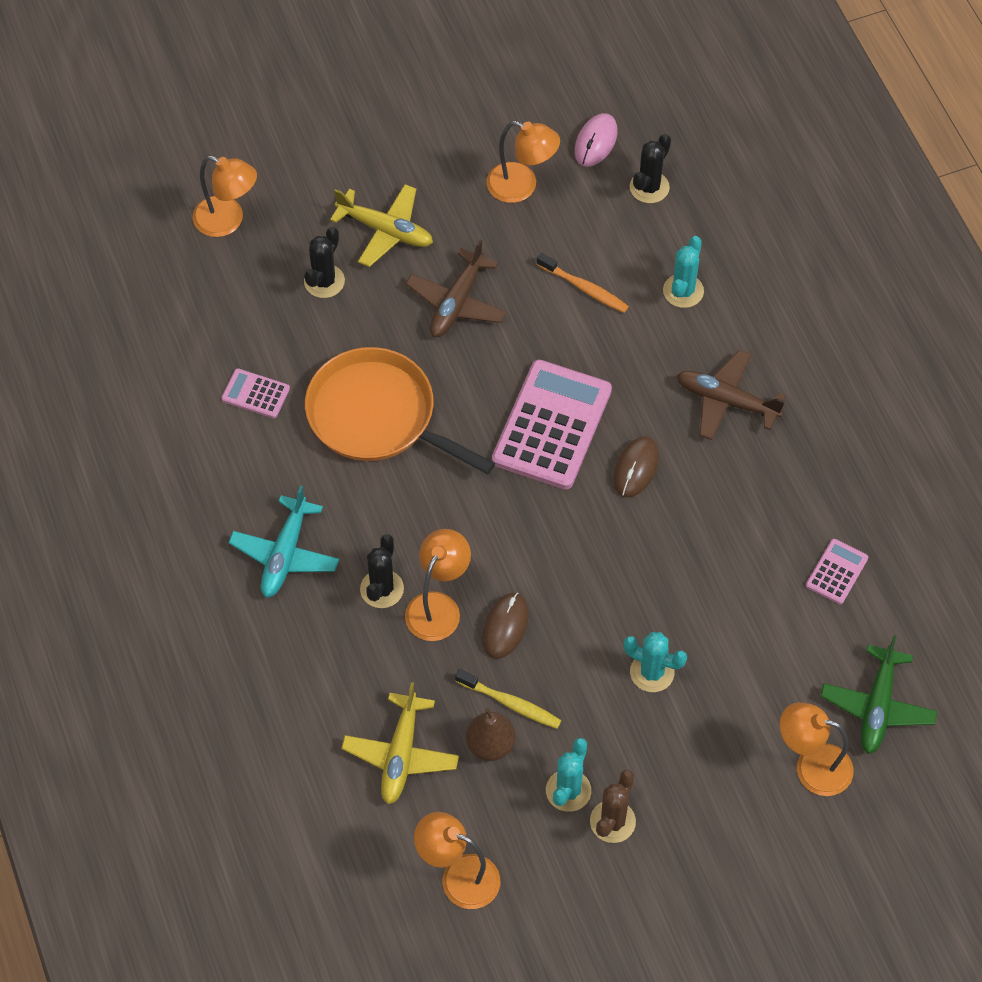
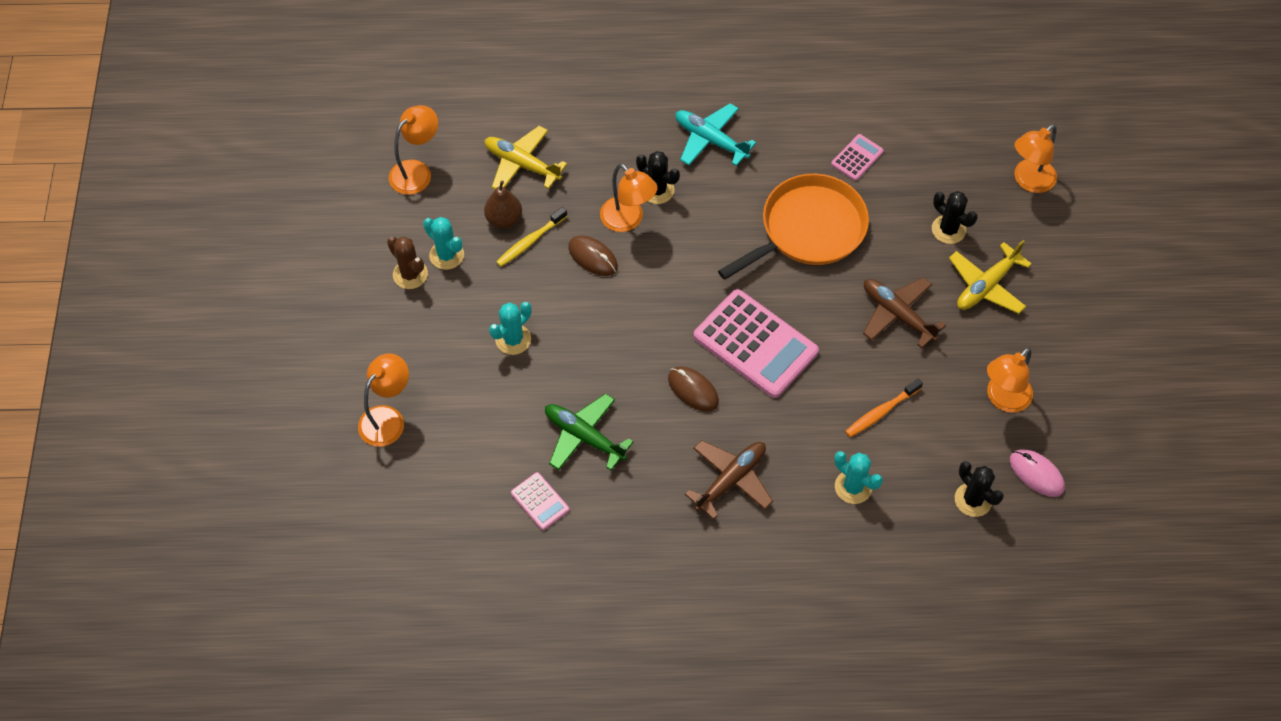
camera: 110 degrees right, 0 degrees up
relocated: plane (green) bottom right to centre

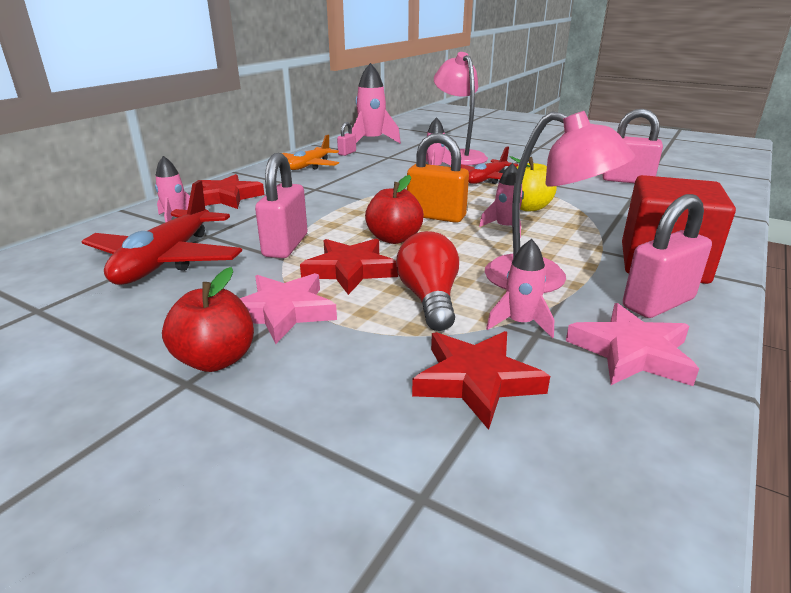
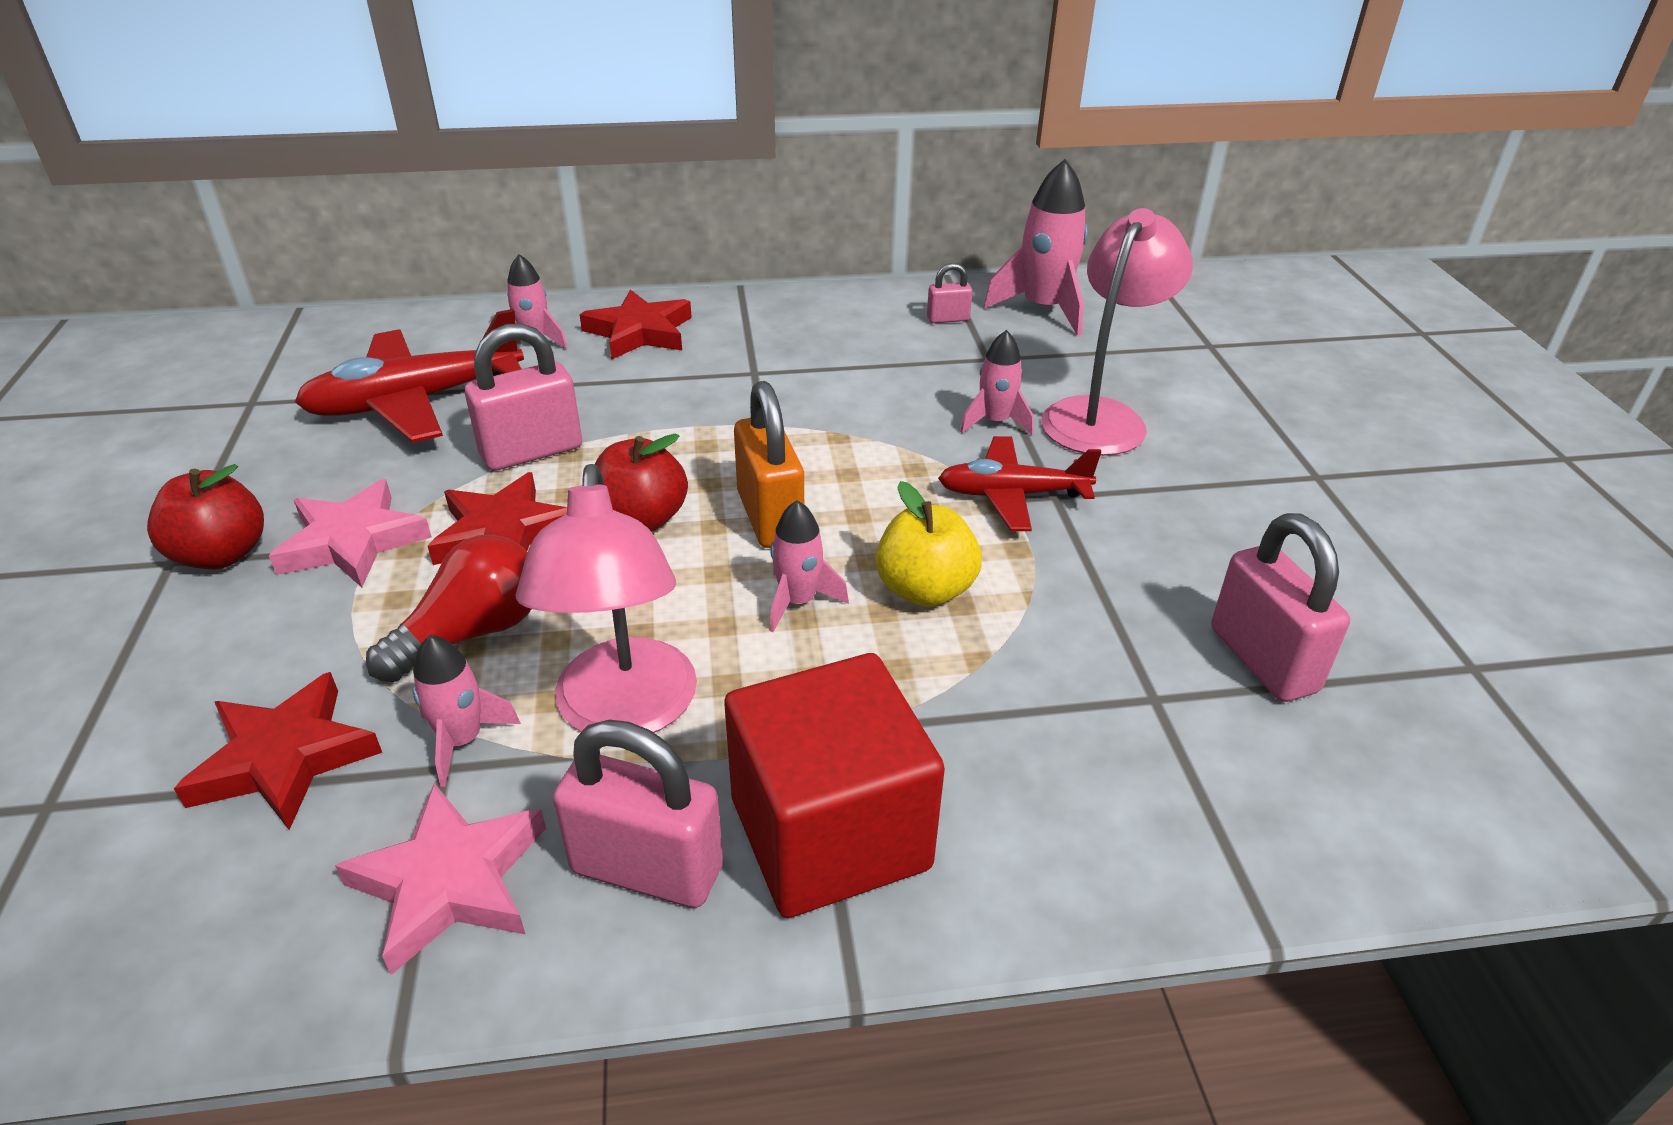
camera: 50 degrees right, 10 degrees up
missing: plane (orange) top centre

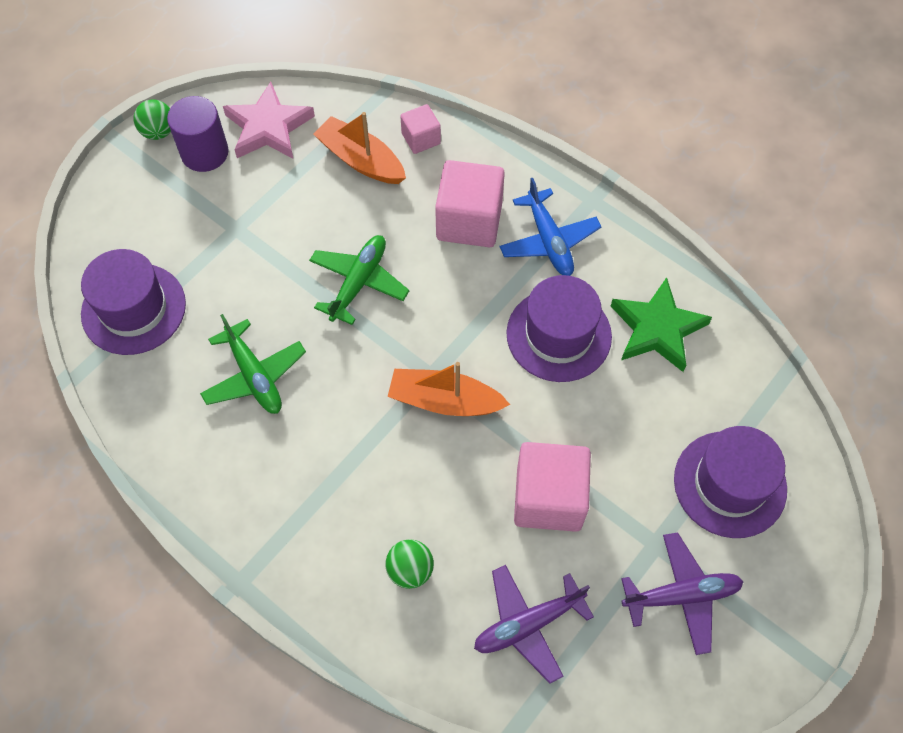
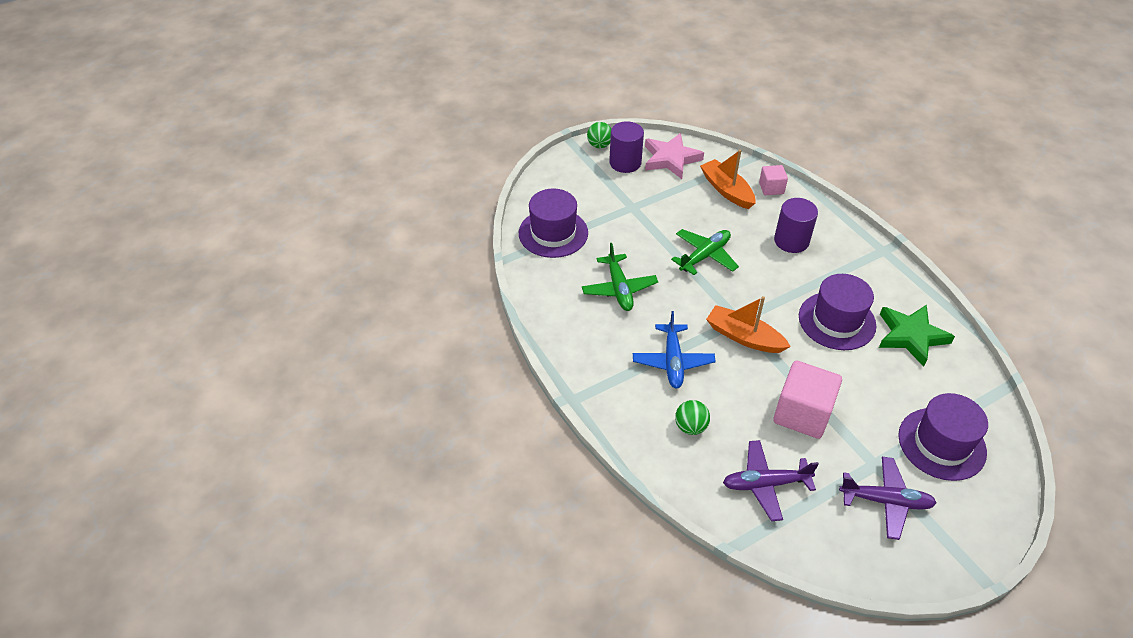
camera: 20 degrees right, 15 degrees down
relocated: plane (blue) top centre to centre
exchanged: cube (pink) (no. 2 from left) top centre to cylinder (purple) (no. 2 from left) middle right

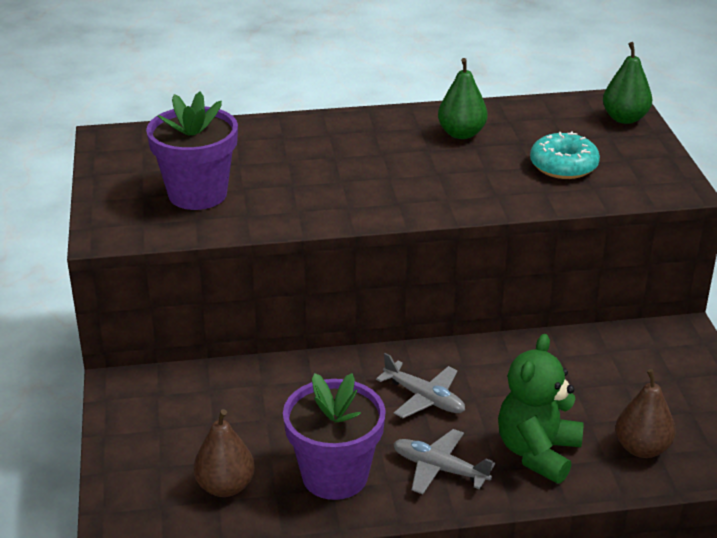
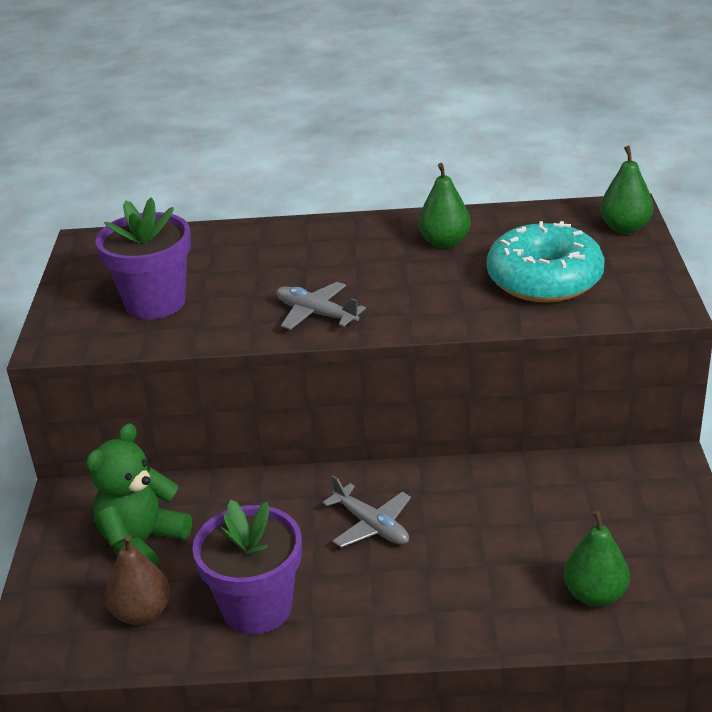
camera: 10 degrees right, 0 degrees up
relocated: teddy bear (green) bottom right to bottom left; plane (grey) (no. 2 from left in the first image) bottom centre to plane (grey) (no. 1 from left) centre
colour: pear (brown) (no. 2 from left) bottom right to pear (green) (no. 2 from left) bottom right
size: donut (turquoise) top right = middle right x1.57

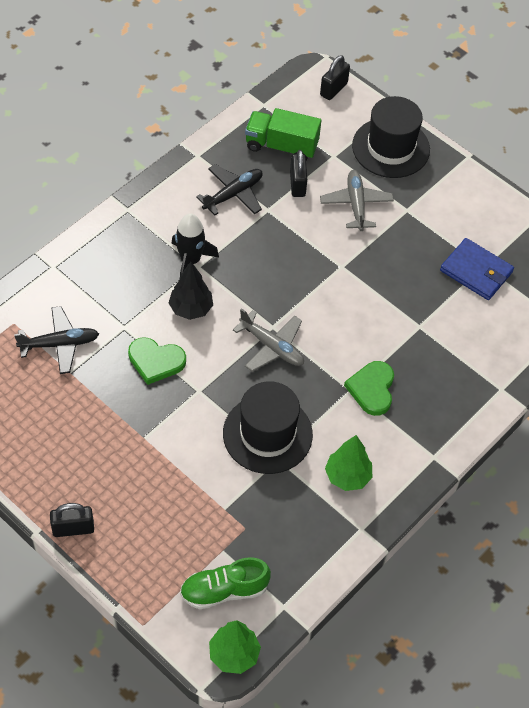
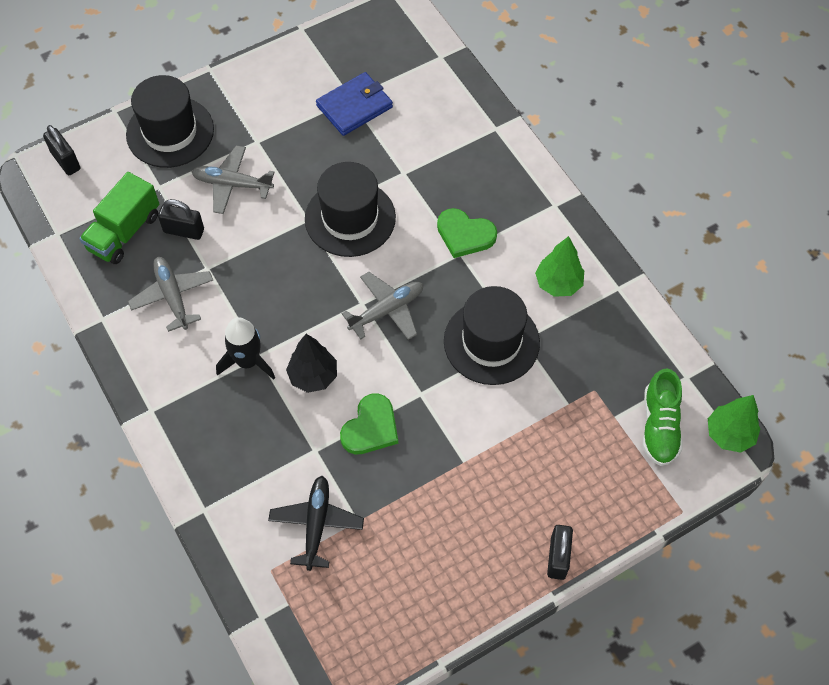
camera: 70 degrees left, 5 degrees up
appeared: hat (black) (no. 2 from left) top centre
colour: plane (black) (no. 2 from left) top centre to plane (grey) (no. 1 from left) middle left

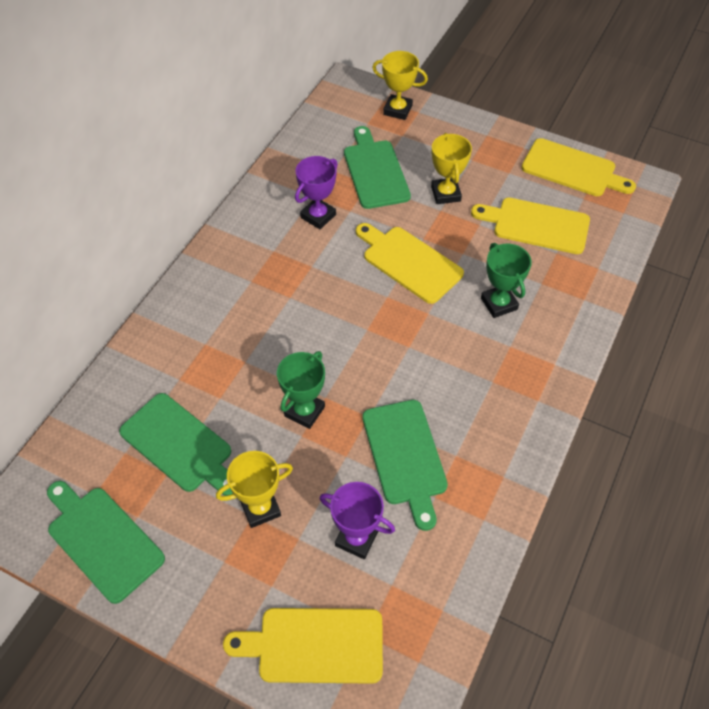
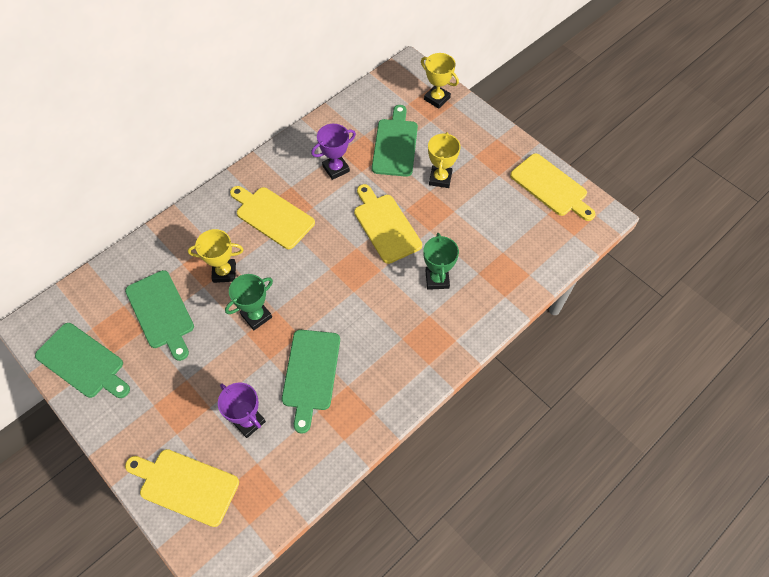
camera: 20 degrees right, 5 degrees up
relocated: trophy (yellow) (no. 1 from left) bottom centre to middle left; cutting board (yellow) (no. 3 from left in the first image) top right to cutting board (yellow) (no. 2 from left) centre
spun: cutting board (green) (no. 1 from left) bottom left = middle left 150 degrees clockwise

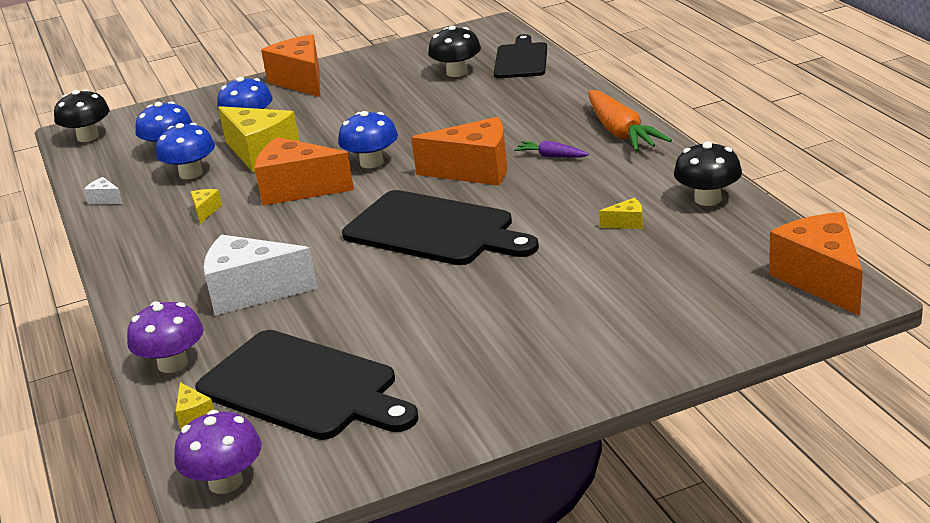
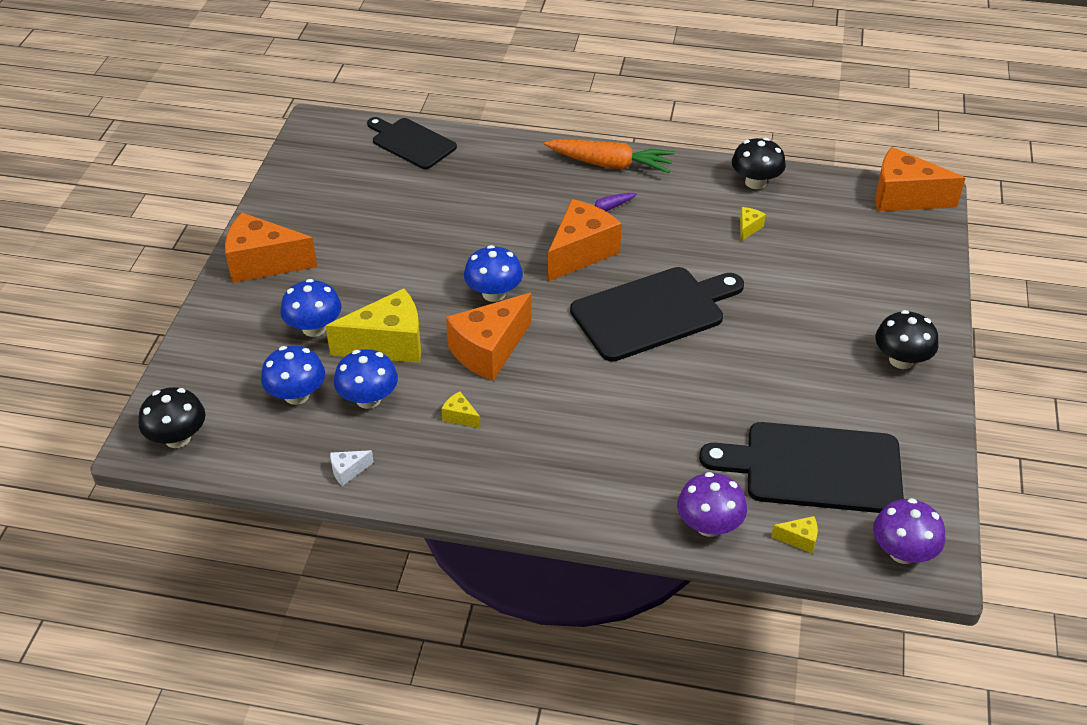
camera: 60 degrees left, 15 degrees up
missing: cheese (white) (no. 2 from left) middle left
relocated: mushroom (black) (no. 2 from left in the first image) top centre to mushroom (black) (no. 3 from left) middle right
spun: cutting board (black) (no. 1 from left in the first image) bottom left = middle right 150 degrees counterclockwise

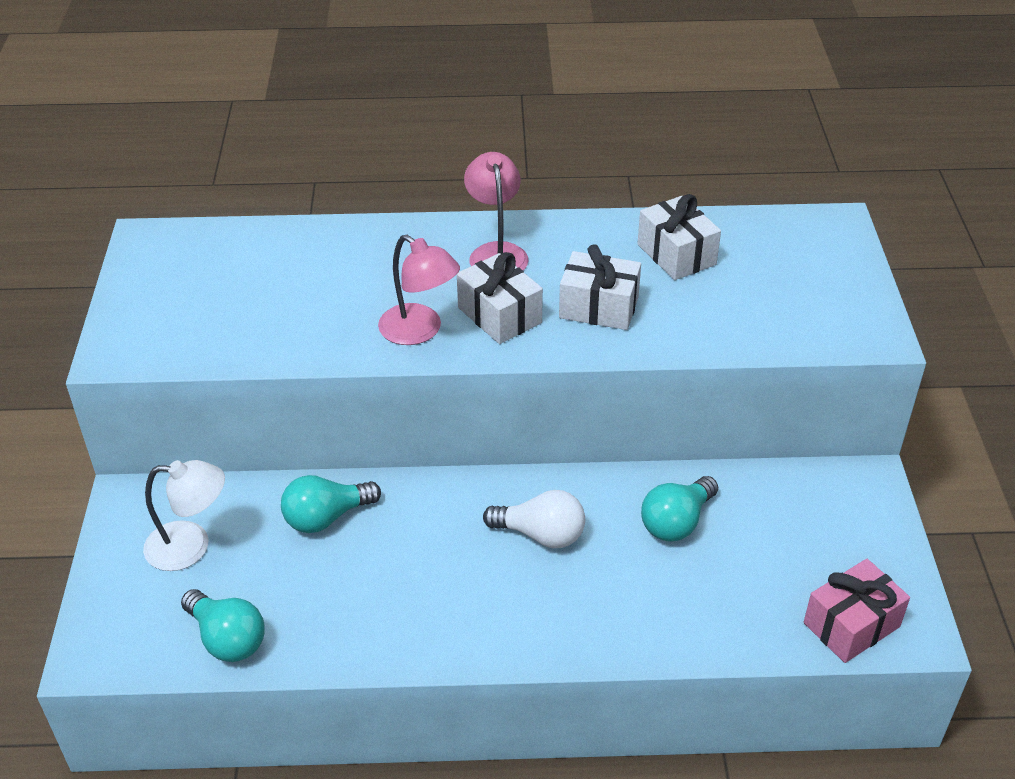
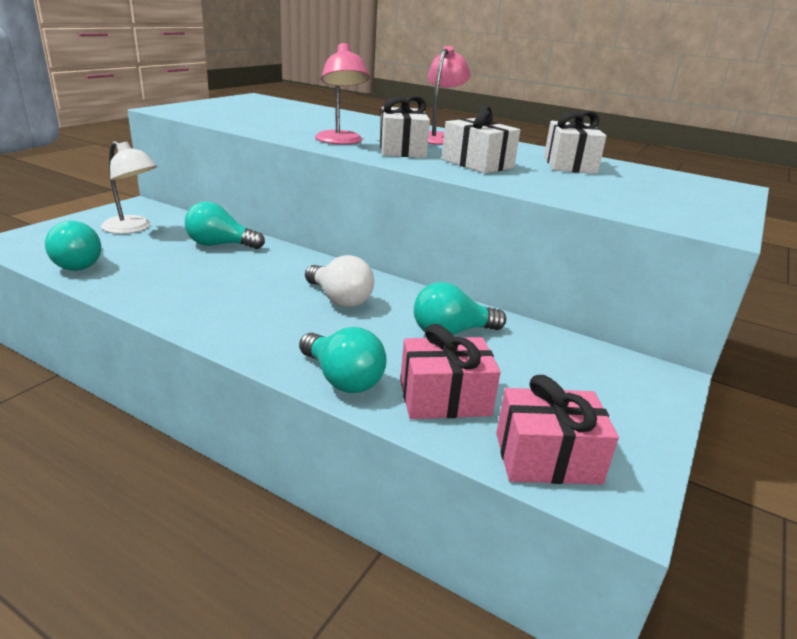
camera: 30 degrees right, 15 degrees down
appeared: light bulb (turquoise) (no. 3 from left) centre; gift (pink) (no. 1 from left) centre

